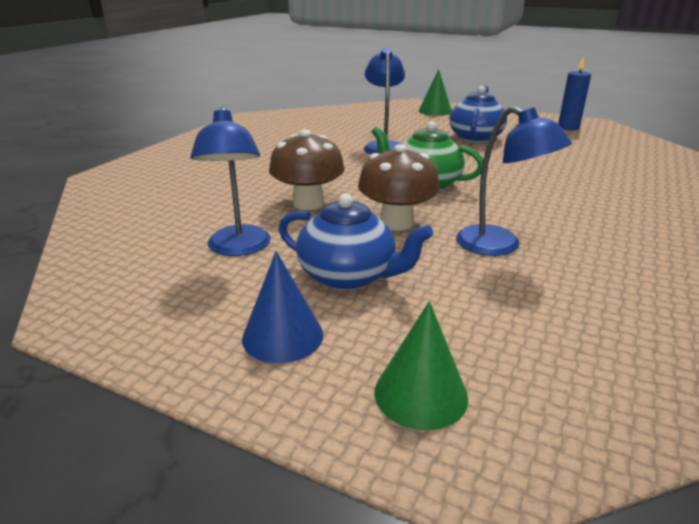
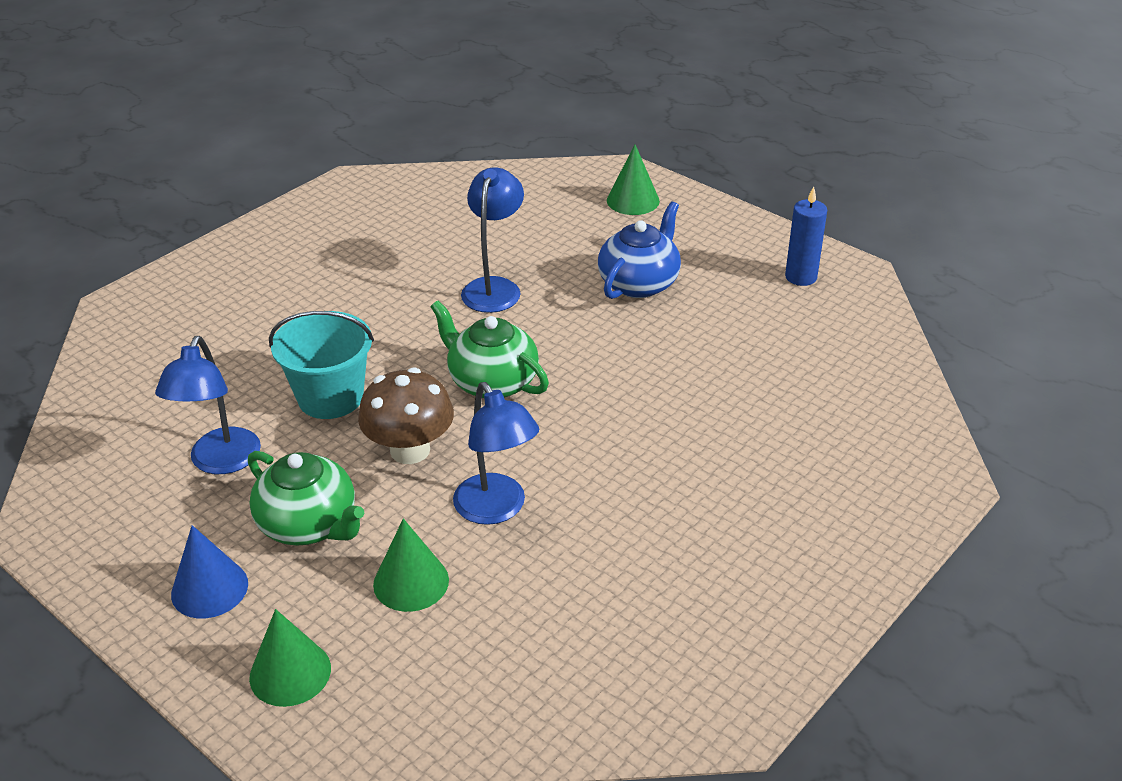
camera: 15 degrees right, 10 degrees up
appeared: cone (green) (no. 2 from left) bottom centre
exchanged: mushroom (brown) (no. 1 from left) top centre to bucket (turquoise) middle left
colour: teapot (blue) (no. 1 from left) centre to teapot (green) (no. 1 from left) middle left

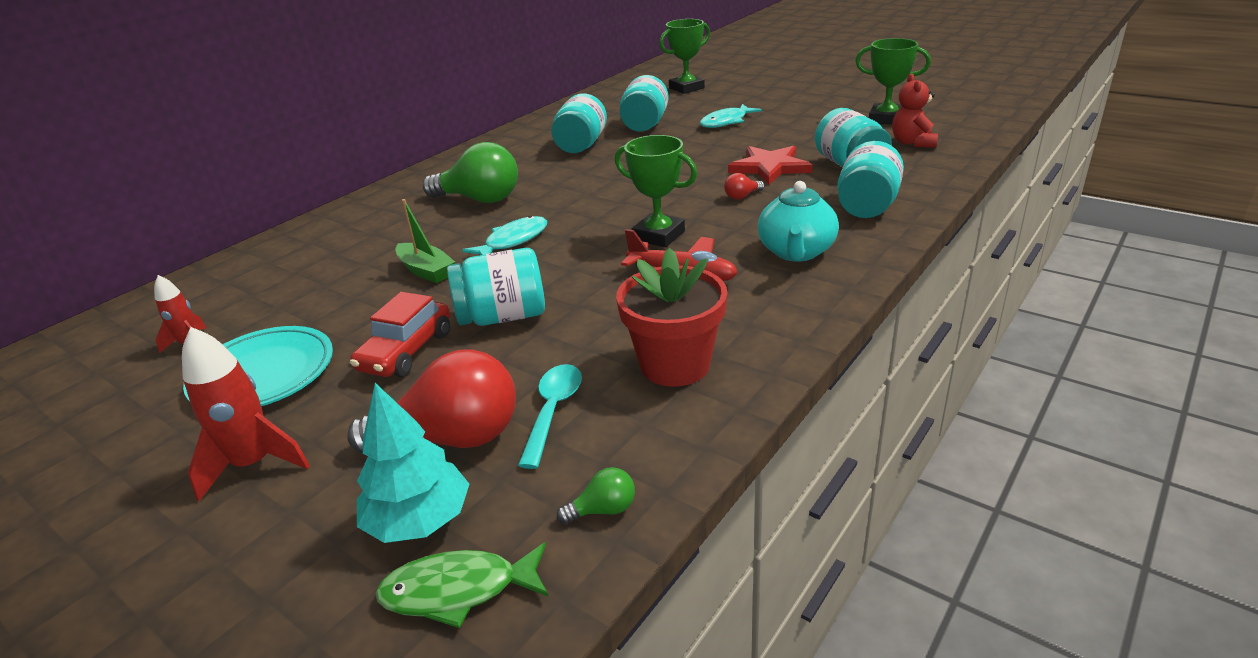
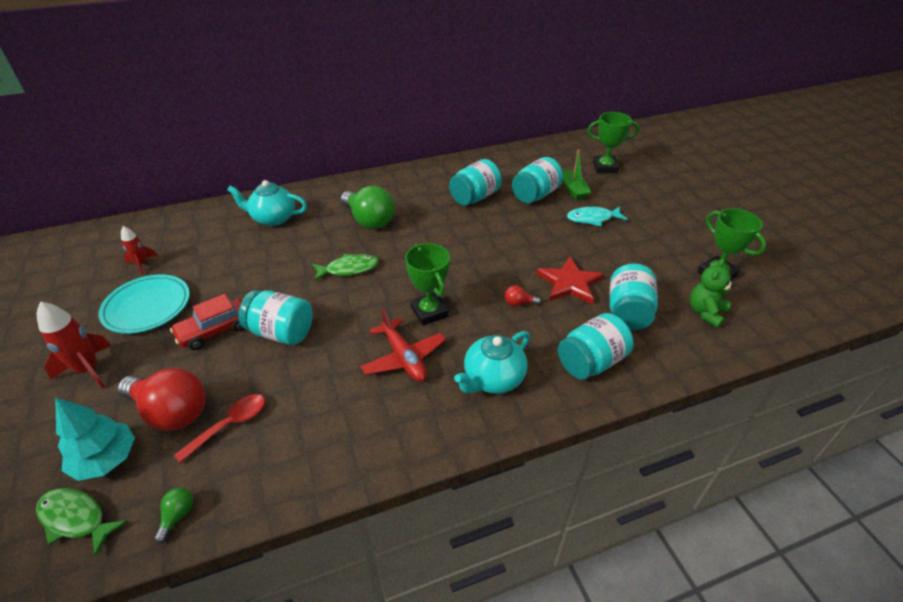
camera: 30 degrees right, 10 degrees up
missing: flower pot (red) centre
appeared: teapot (turquoise) (no. 1 from left) middle left
relocated: boat (green) centre to top centre
colour: spoon (turquoise) centre to spoon (red) bottom left; fish (turquoise) (no. 1 from left) centre to fish (green) (no. 2 from left) centre; teddy bear (red) top right to teddy bear (green) middle right
spun: light bulb (green) (no. 2 from left in the first image) bottom centre = bottom left 90 degrees counterclockwise

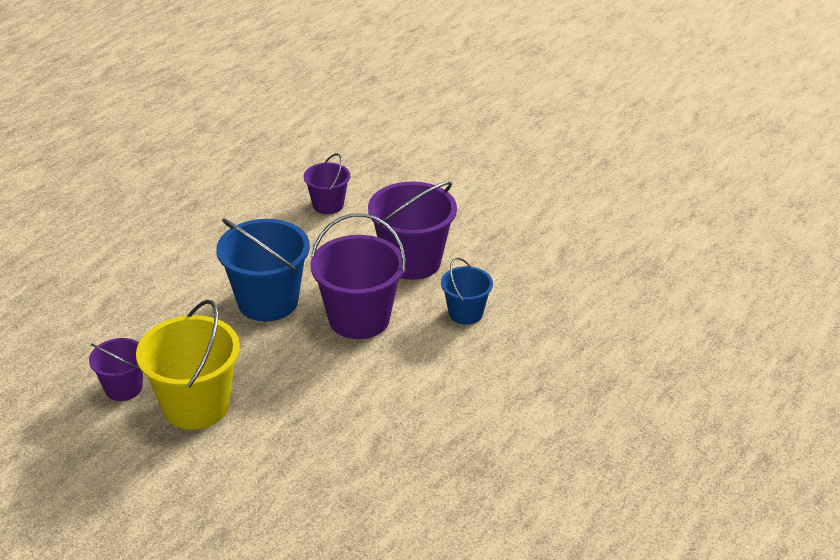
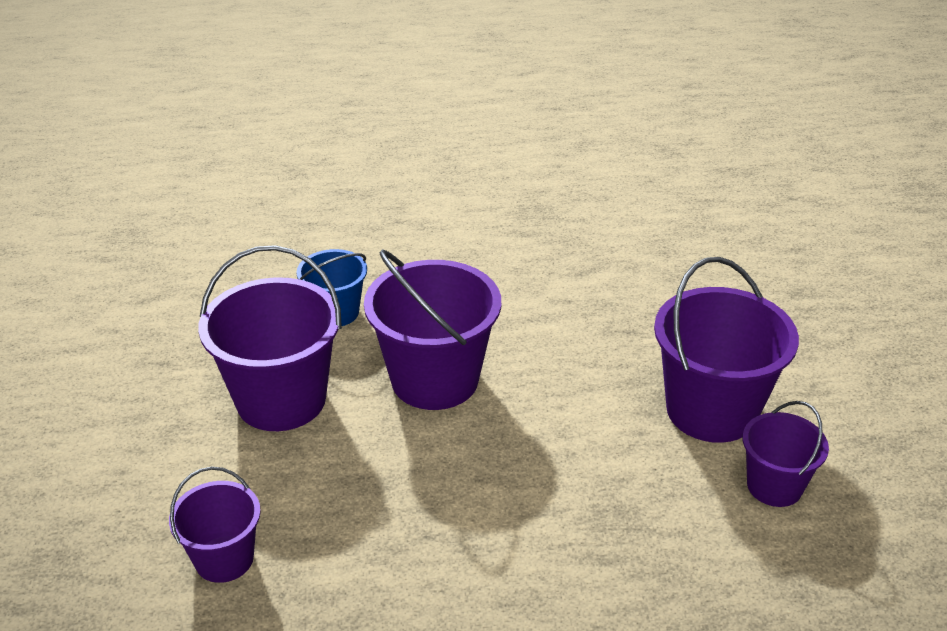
camera: 130 degrees left, 0 degrees up
missing: bucket (blue) (no. 1 from left) middle left
colour: bucket (yellow) middle left to bucket (purple) (no. 4 from left) middle right

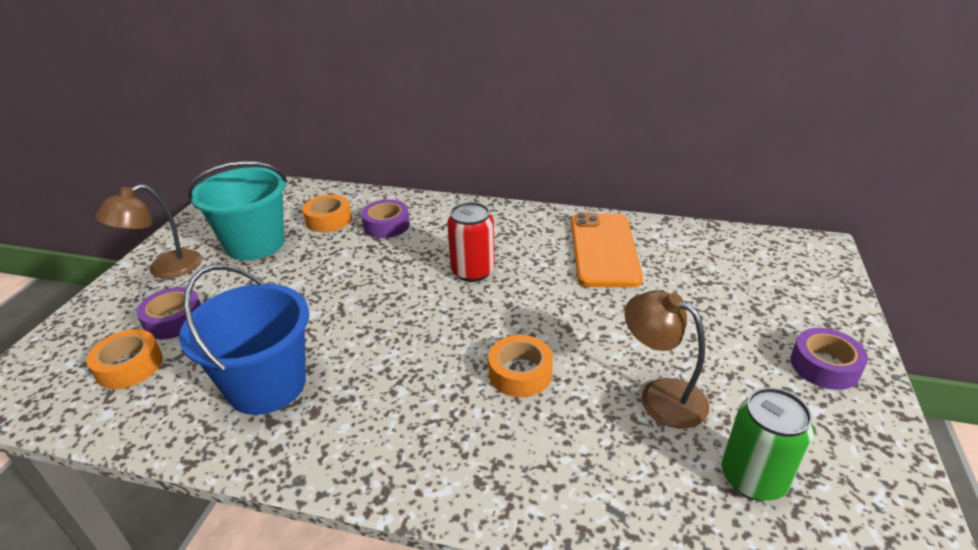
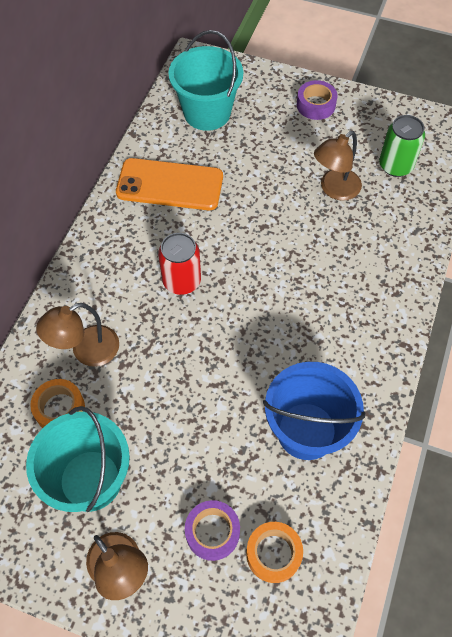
camera: 85 degrees left, 25 degrees up
missing: tape (orange) (no. 3 from left) centre
appeared: bucket (turquoise) (no. 2 from left) top centre
exchanged: tape (purple) (no. 2 from left) centre to lamp (brown) (no. 1 from left) middle left

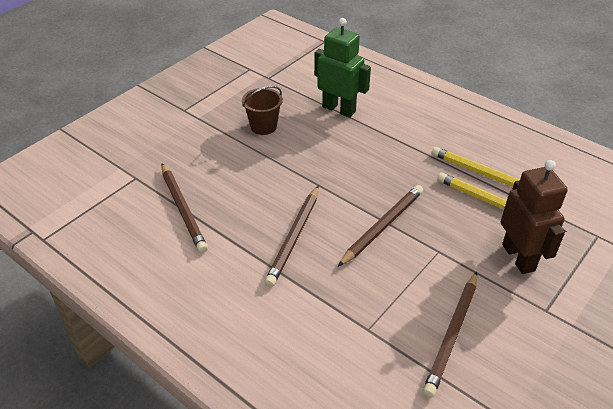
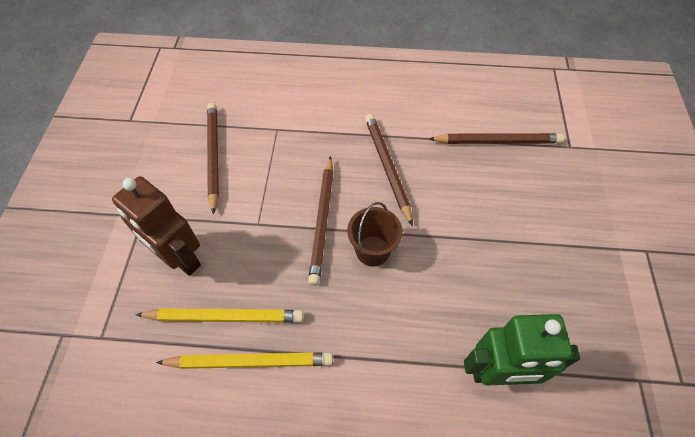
camera: 145 degrees right, 15 degrees up
relocated: bucket (brown) top centre to centre
spun: pencil (brown) (no. 1 from left in the first image) middle left = top right 150 degrees clockwise

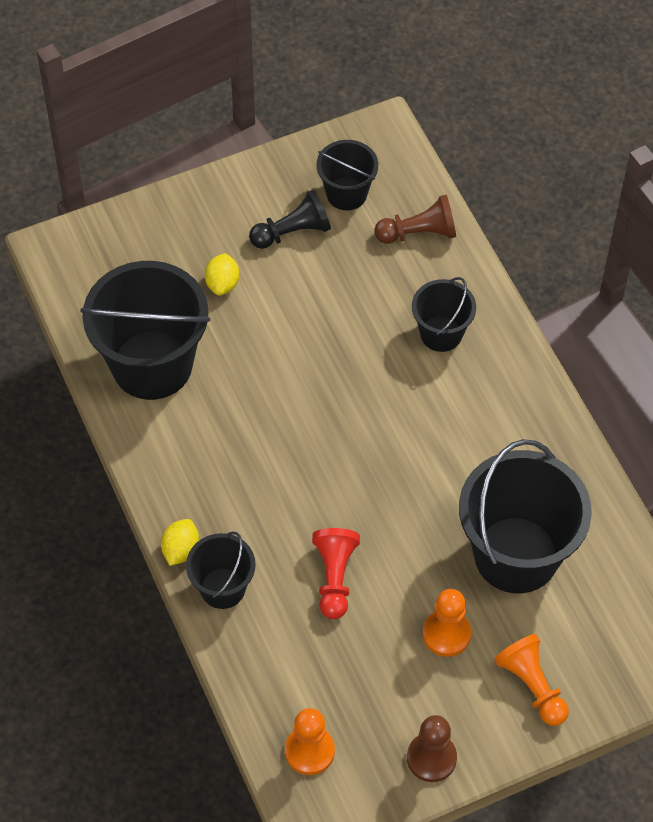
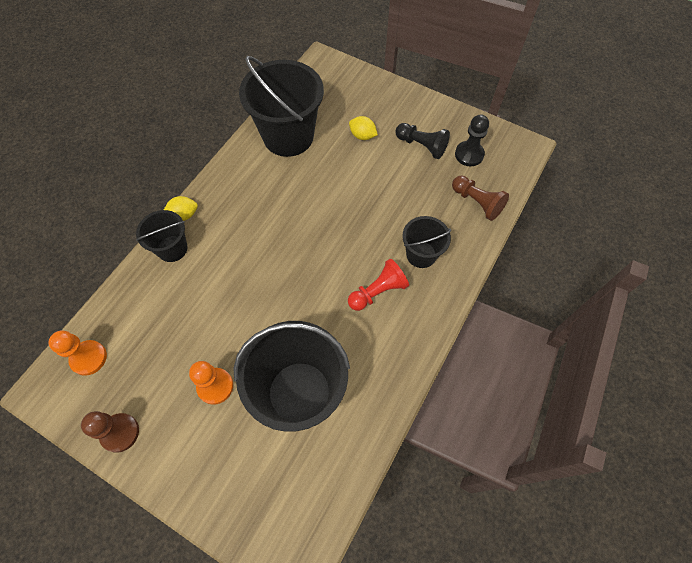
camera: 55 degrees right, 5 degrees up
missing: pawn (orange) (no. 3 from left) bottom right
relocated: pawn (red) bottom centre to centre
exchanged: bucket (black) (no. 3 from left) top centre to pawn (black) (no. 2 from left) top right
spun: lemon (yellow) (no. 2 from left) centre = top centre 60 degrees clockwise

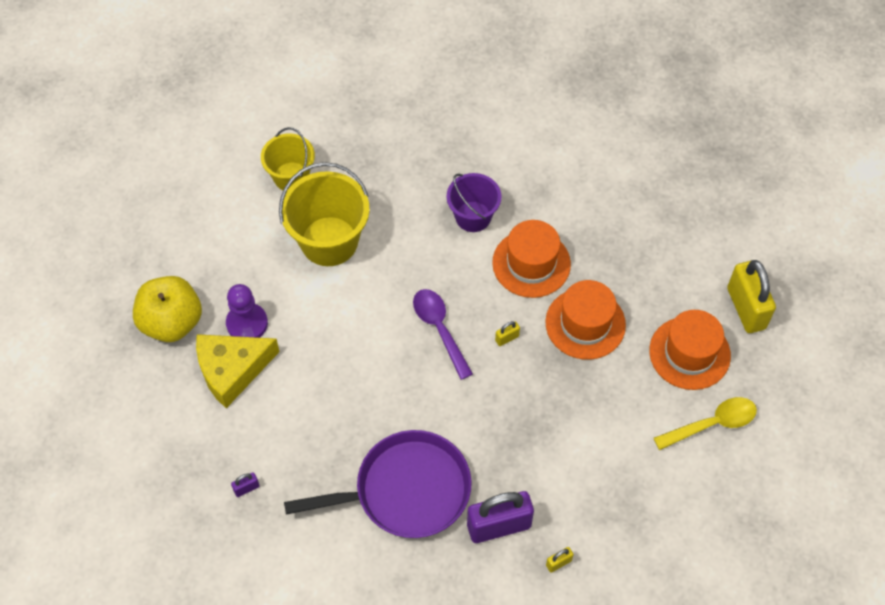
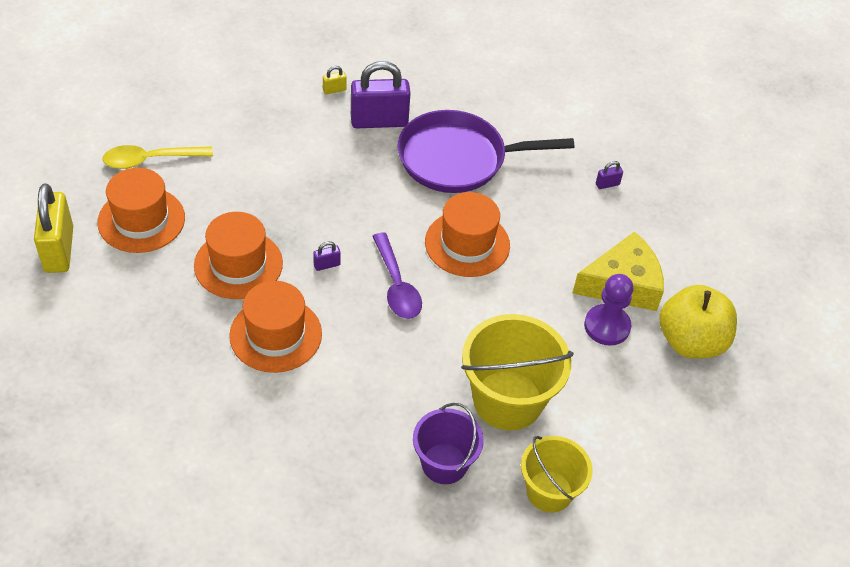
camera: 175 degrees left, 10 degrees down
appeared: hat (orange) (no. 4 from left) centre
relocated: bucket (purple) centre to bottom centre
colour: padlock (yellow) (no. 1 from left) centre to padlock (purple) (no. 1 from left) centre

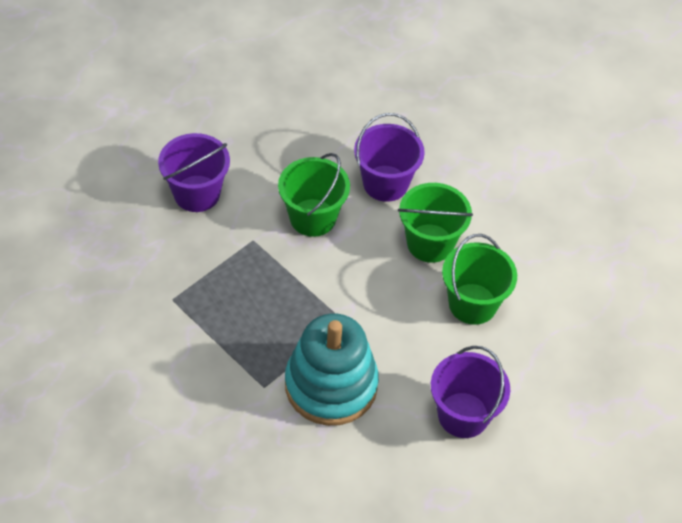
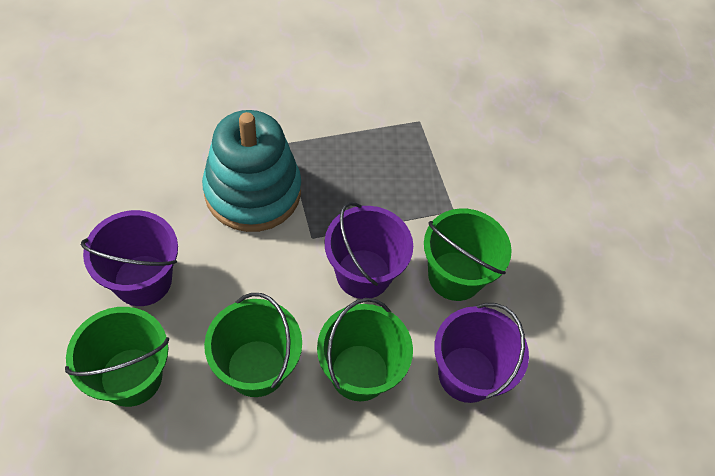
camera: 115 degrees right, 5 degrees up
appeared: bucket (green) (no. 1 from left) bottom left
relocated: bucket (purple) (no. 1 from left in the first image) top left to bucket (purple) (no. 2 from left) centre

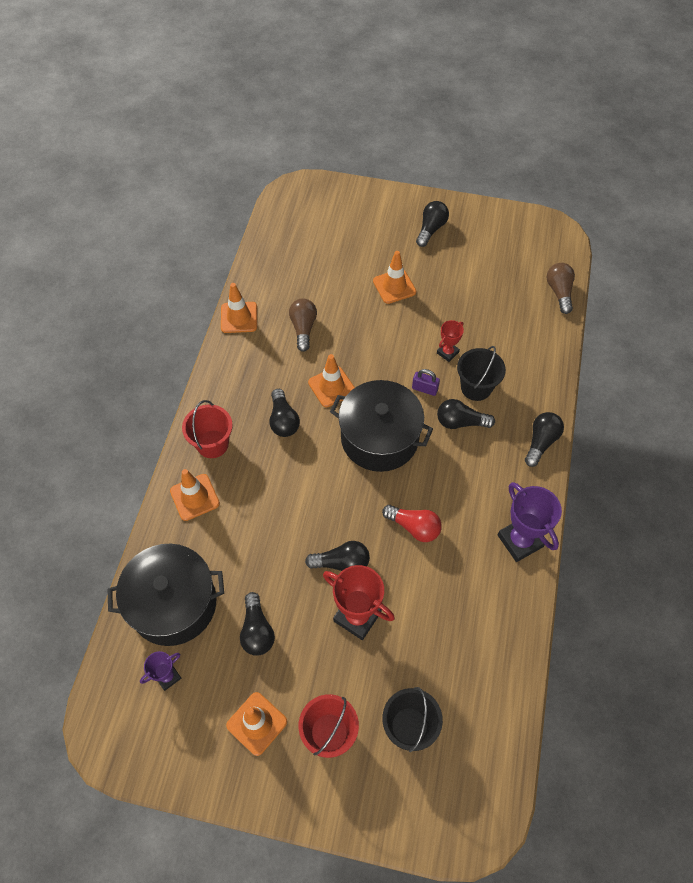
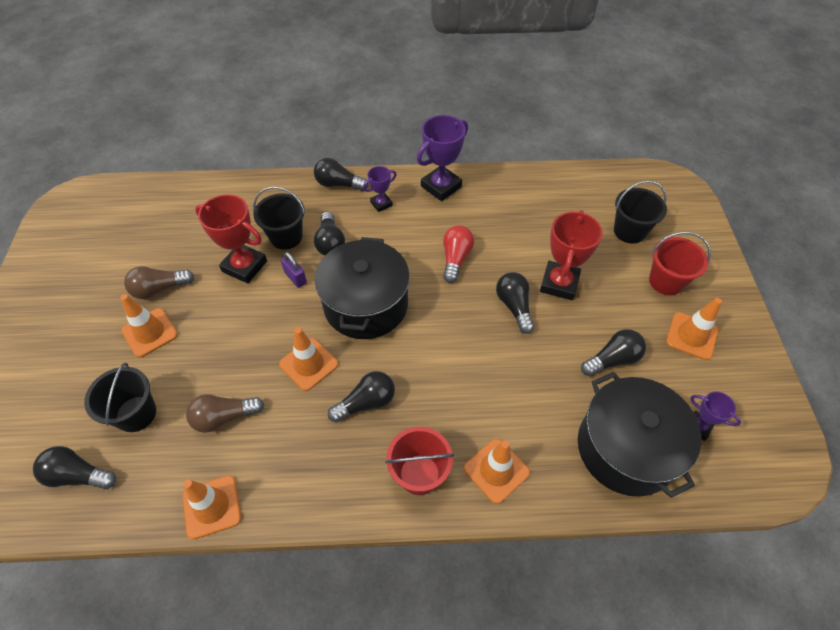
camera: 105 degrees left, 5 degrees down
appeared: bucket (black) (no. 1 from left) middle left; trophy (purple) (no. 1 from left) top centre
relocated: light bulb (black) (no. 4 from left in the first image) top centre to light bulb (black) (no. 1 from left) bottom left; light bulb (brown) (no. 2 from left in the first image) top right to light bulb (brown) (no. 1 from left) middle left
spun: padlock (purple) centre = centre 45 degrees counterclockwise
size: trophy (red) (no. 2 from left in the first image) centre = middle left x1.82

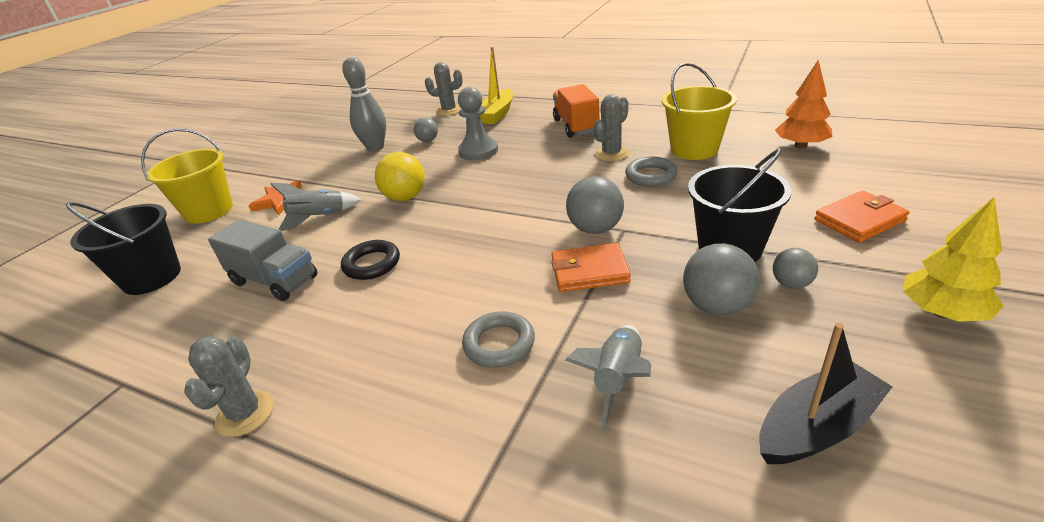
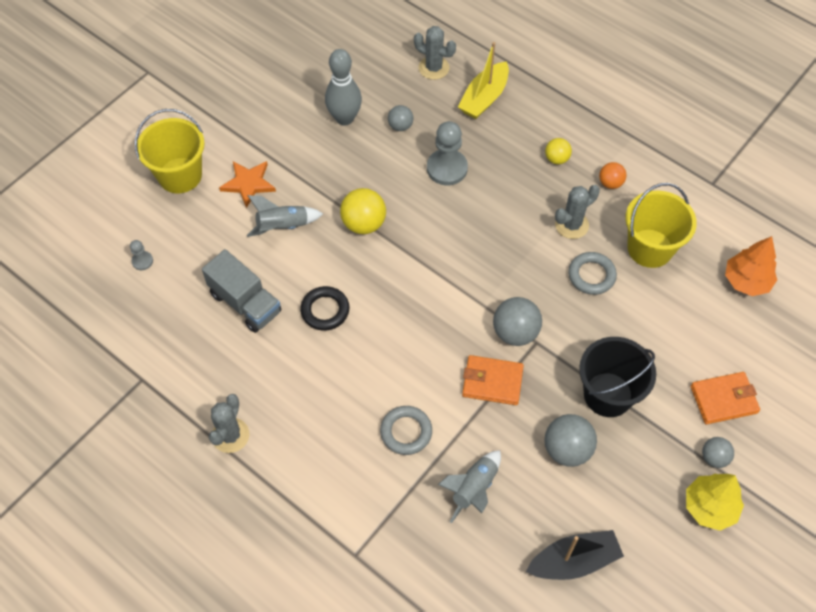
camera: 10 degrees right, 25 degrees up
appeared: ball (orange) top right
relocated: ball (grey) (no. 4 from left) middle right to bottom right
exchanged: bucket (black) (no. 1 from left) middle left to pawn (grey) (no. 1 from left) middle left; truck (orange) top centre to ball (yellow) (no. 2 from left) top right

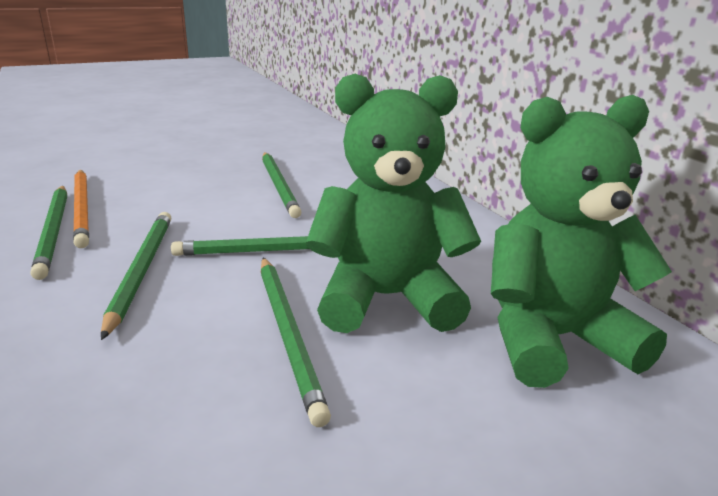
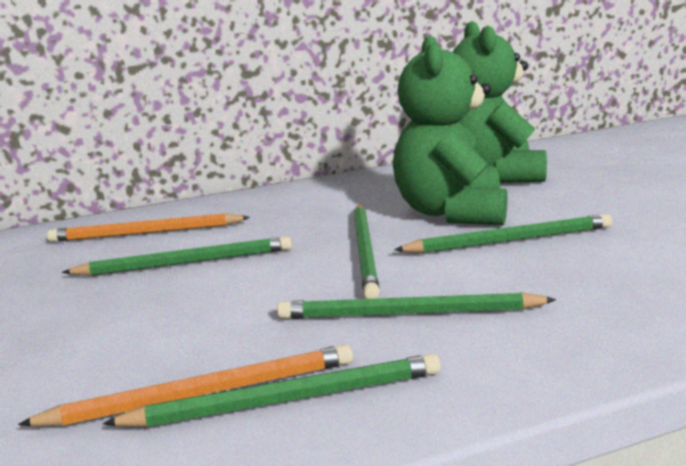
camera: 80 degrees left, 5 degrees down
appeared: pencil (orange) (no. 1 from left) middle left

